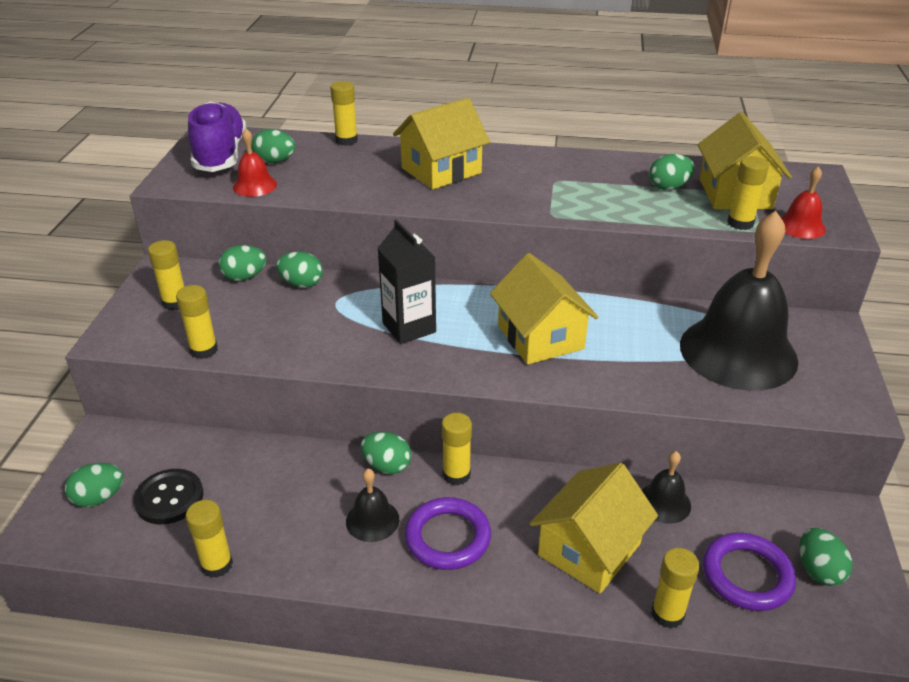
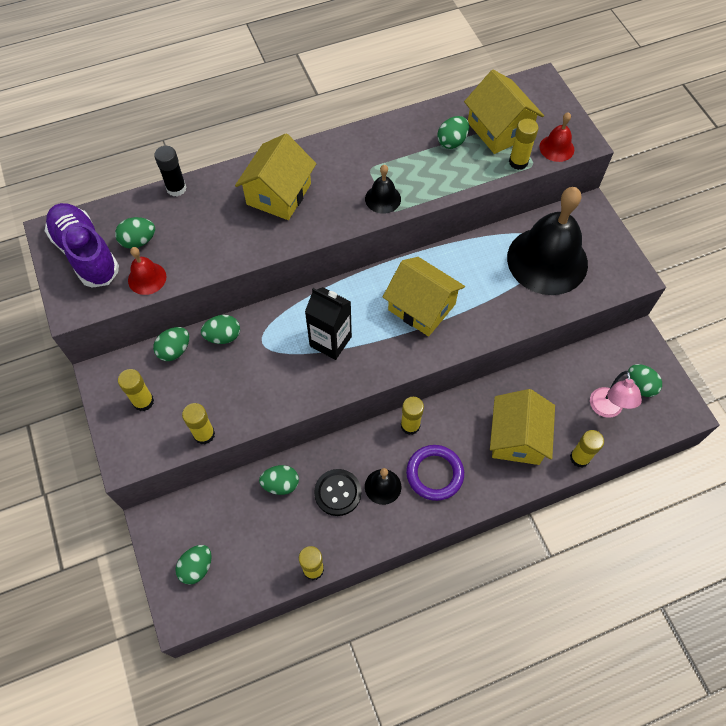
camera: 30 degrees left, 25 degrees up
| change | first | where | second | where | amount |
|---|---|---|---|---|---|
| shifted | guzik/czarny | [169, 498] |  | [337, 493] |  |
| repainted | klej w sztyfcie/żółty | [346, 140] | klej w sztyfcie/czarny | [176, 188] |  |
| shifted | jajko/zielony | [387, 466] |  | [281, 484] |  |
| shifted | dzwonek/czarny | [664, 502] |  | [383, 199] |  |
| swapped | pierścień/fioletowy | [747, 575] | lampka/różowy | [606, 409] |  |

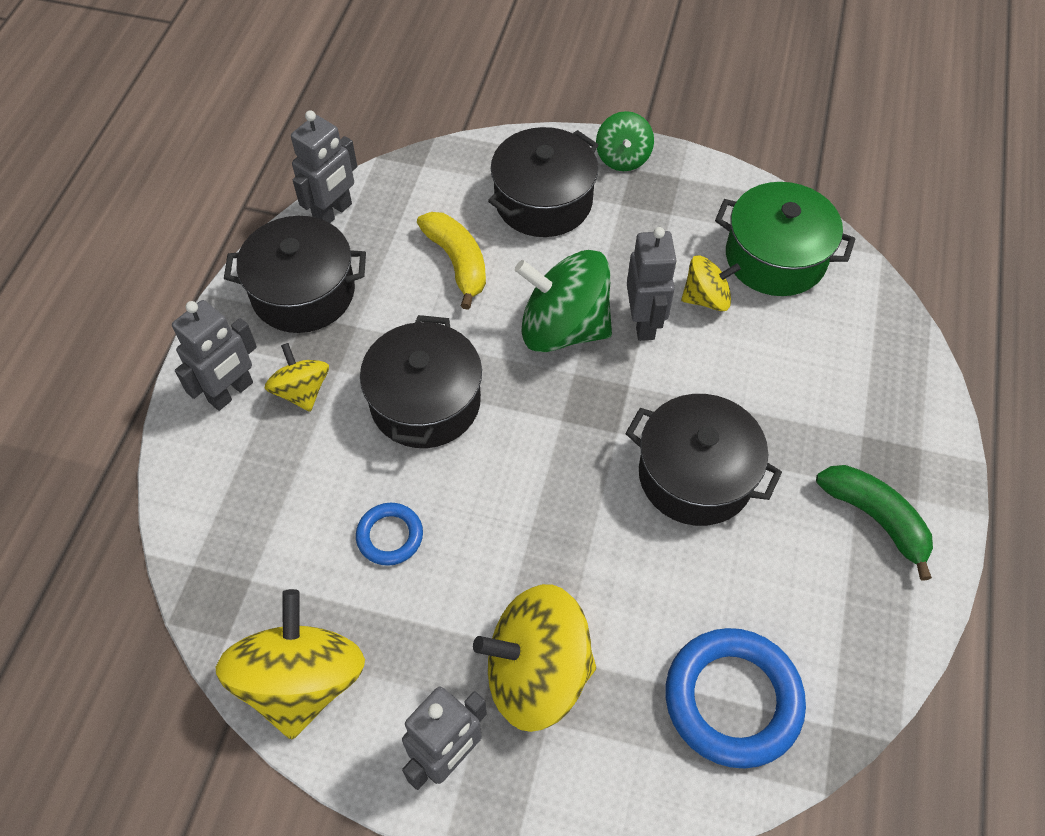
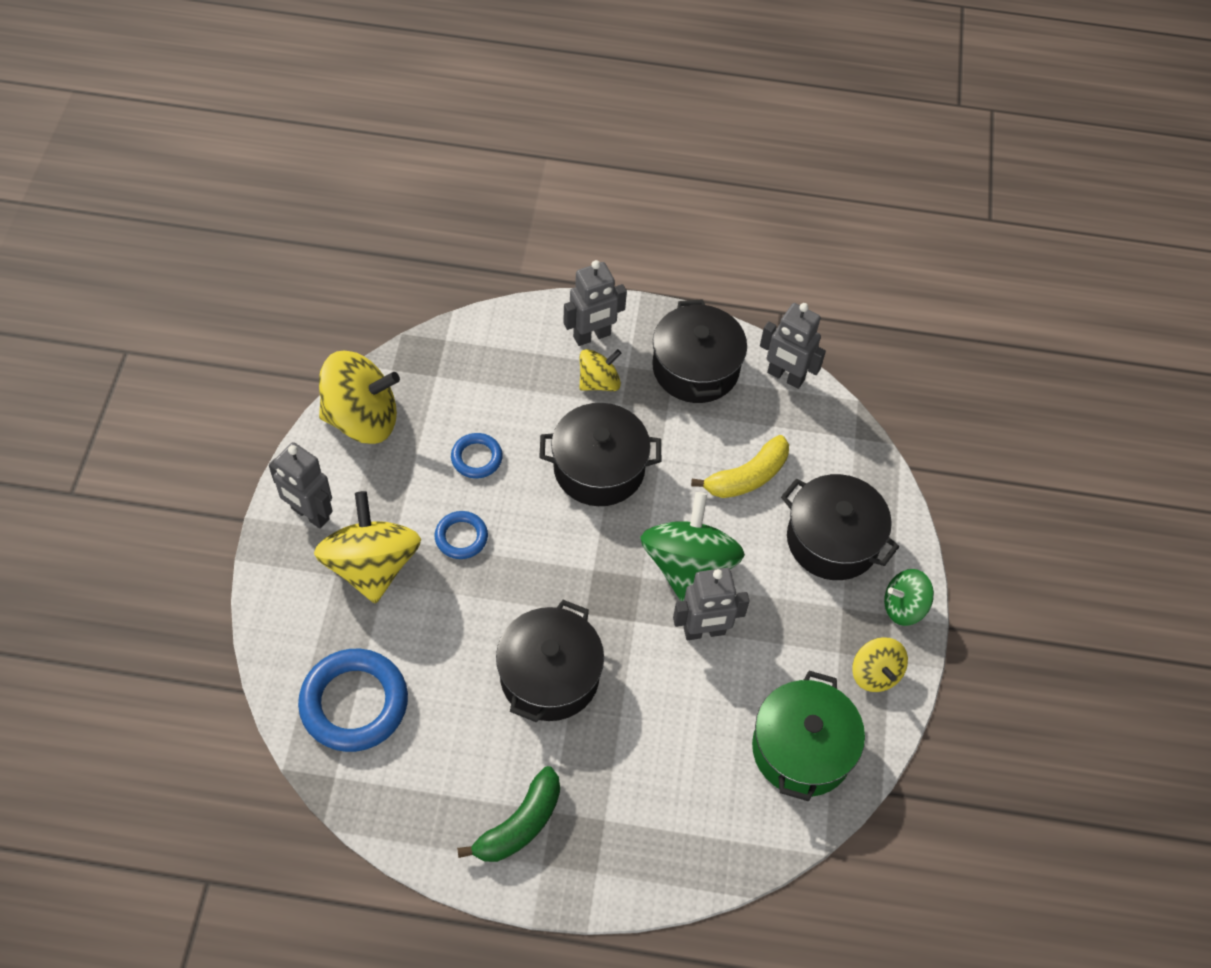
camera: 80 degrees right, 0 degrees up
| change | first | where | second | where | amount |
|---|---|---|---|---|---|
| rotated | robot/szary | [231, 392] |  | [592, 336] | 60 degrees counterclockwise |
| shifted | bączek/żółty | [706, 298] |  | [875, 673] |  |
| new |  |  | pierścień/niebieski | [461, 537] |  |

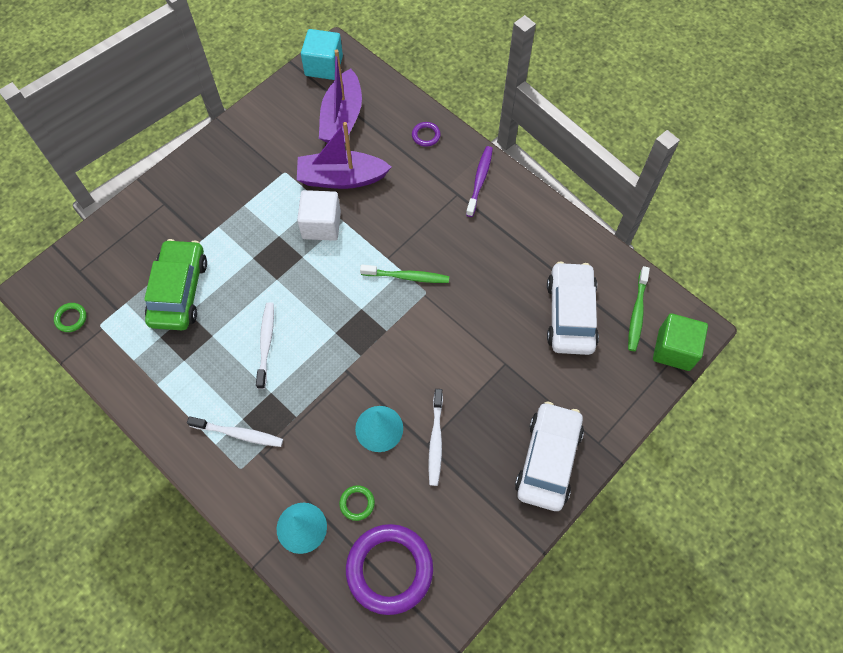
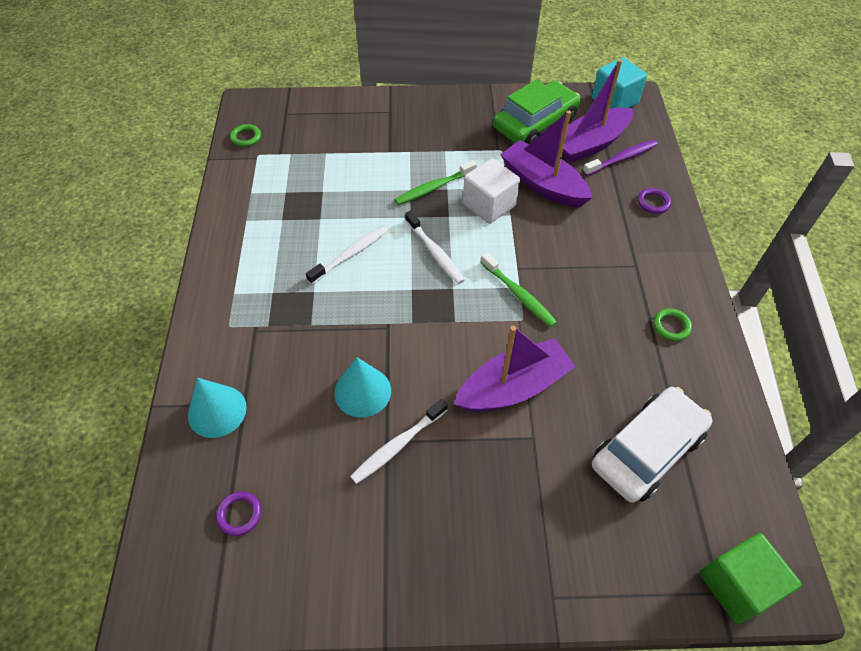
camera: 45 degrees right, 10 degrees down
| change | first | where | second | where | amount |
|---|---|---|---|---|---|
| shifted | samochód/zielony | [179, 291] |  | [535, 123] |  |
| shifted | szczoteczka do zębów/biały | [239, 434] |  | [435, 252] |  |
| shifted | pierścień/zielony | [357, 503] |  | [671, 326] |  |
| scaled | pierścień/fioletowy | [389, 569] |  | [239, 514] | x0.42 |
| shifted | szczoteczka do zębów/fioletowy | [479, 180] |  | [621, 158] |  |
| gone | samochód/biały | [548, 460] |  |  |  |
| shifted | szczoteczka do zębów/zielony | [637, 313] |  | [434, 188] |  |
| new |  |  | łódka/fioletowy | [513, 387] |  |

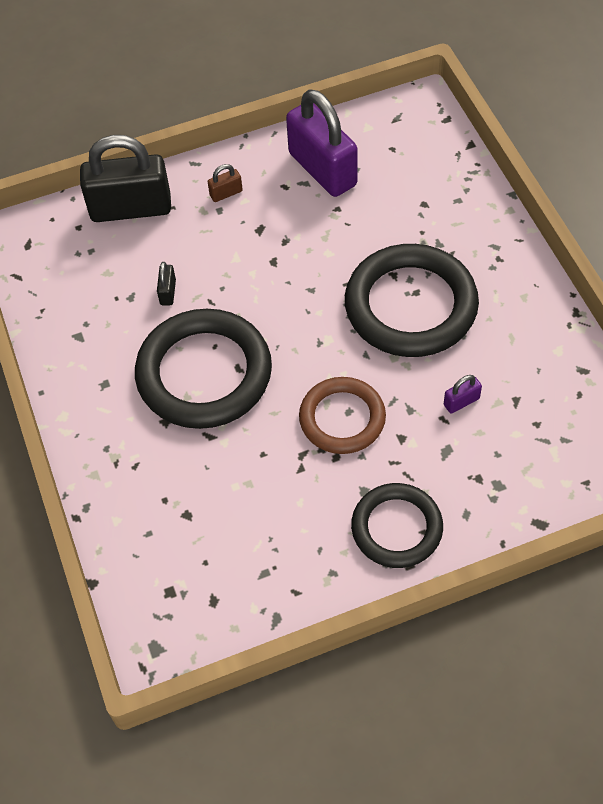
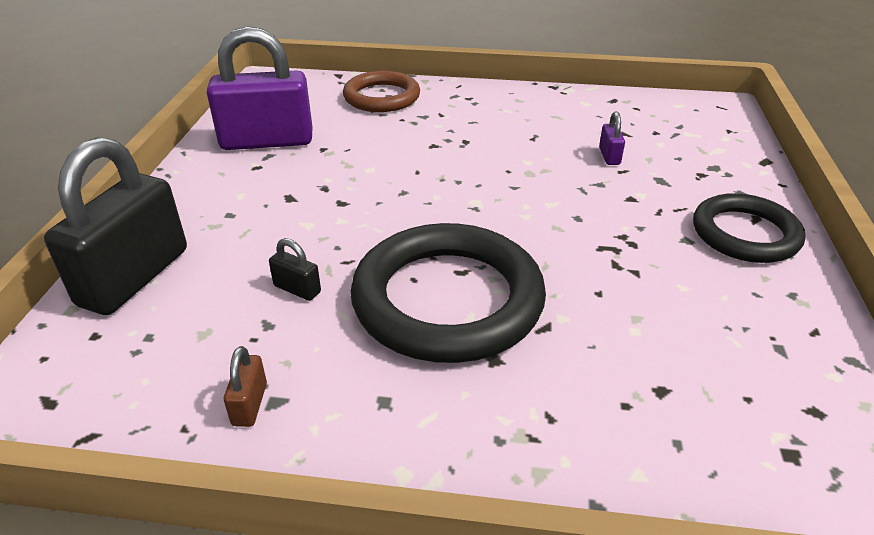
camera: 65 degrees left, 20 degrees down
| change | first | where | second | where | amount |
|---|---|---|---|---|---|
| shifted | kłódka/brązowy | [226, 193] |  | [250, 404] |  |
| shifted | pierścień/brązowy | [342, 418] |  | [382, 97] |  |
| gone | pierścień/czarny | [410, 306] |  |  |  |

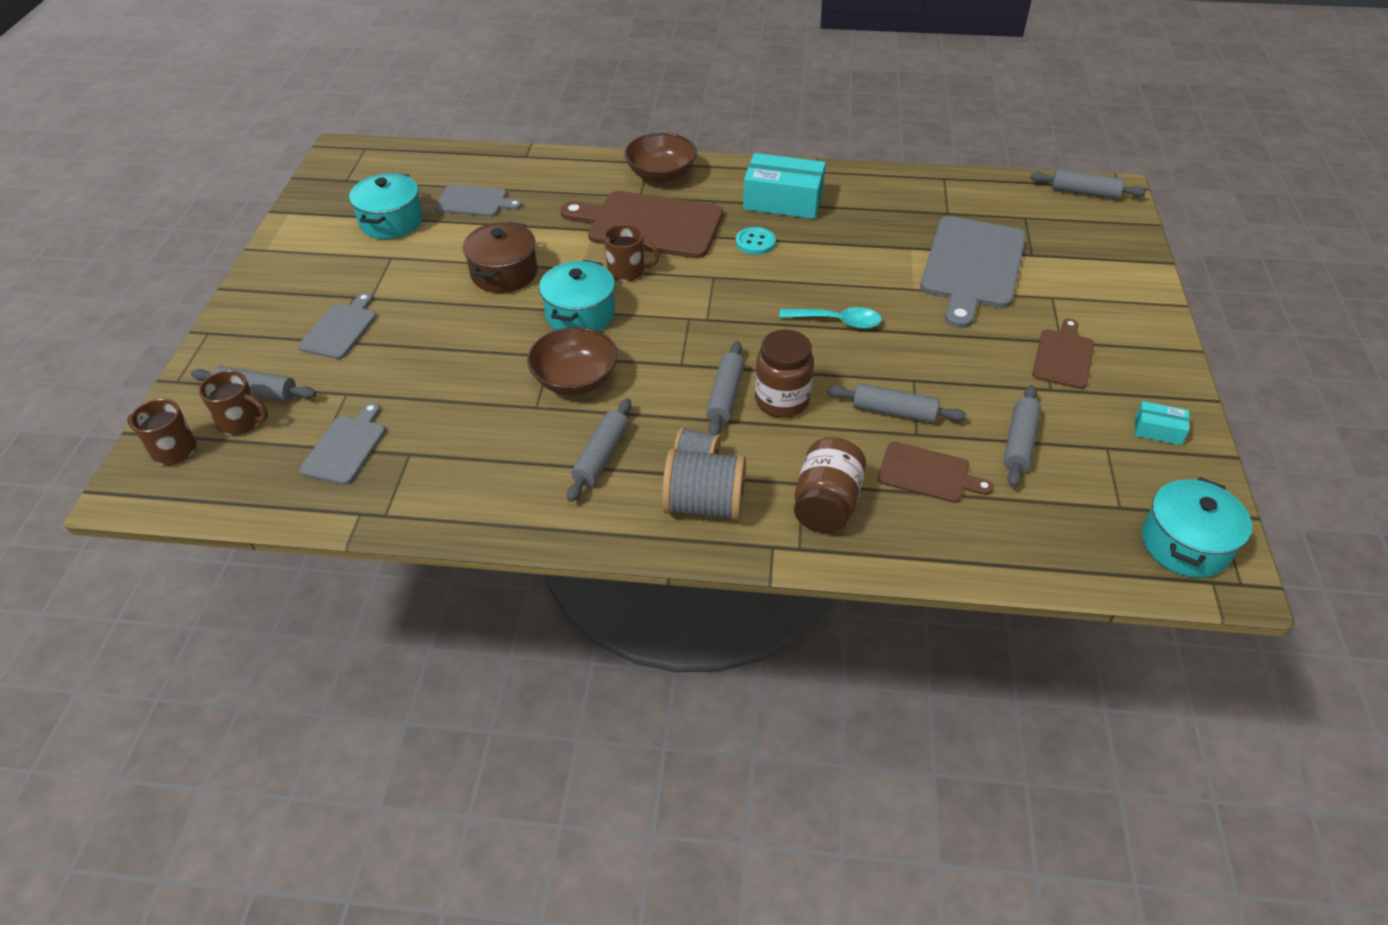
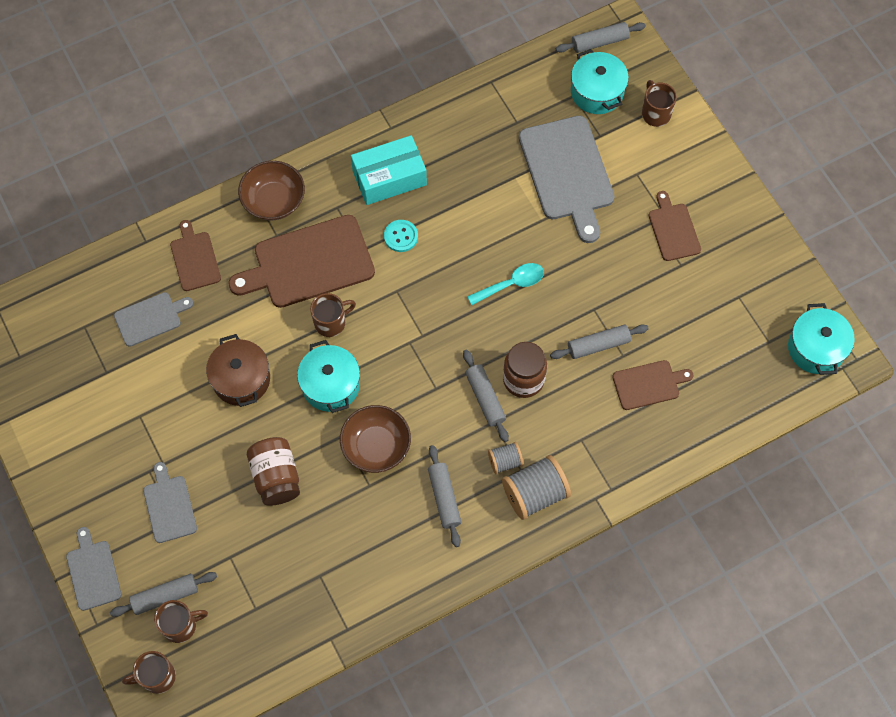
camera: 35 degrees left, 20 degrees up
| change | first | where | second | where | amount |
|---|---|---|---|---|---|
| shifted | deska do krojenia/szary | [345, 447] |  | [93, 572] |  |
| shifted | garnek/turkusowy | [391, 221] |  | [597, 92] |  |
| shifted | słoik/brązowy | [826, 504] |  | [276, 477] |  |
| gone | wałek do ciasta/szary | [1019, 443] |  |  |  |
| gone | pudełko/turkusowy | [1158, 430] |  |  |  |
| new |  |  | deska do krojenia/brązowy | [194, 259] |  |
| new |  |  | kubek/brązowy | [655, 113] |  |

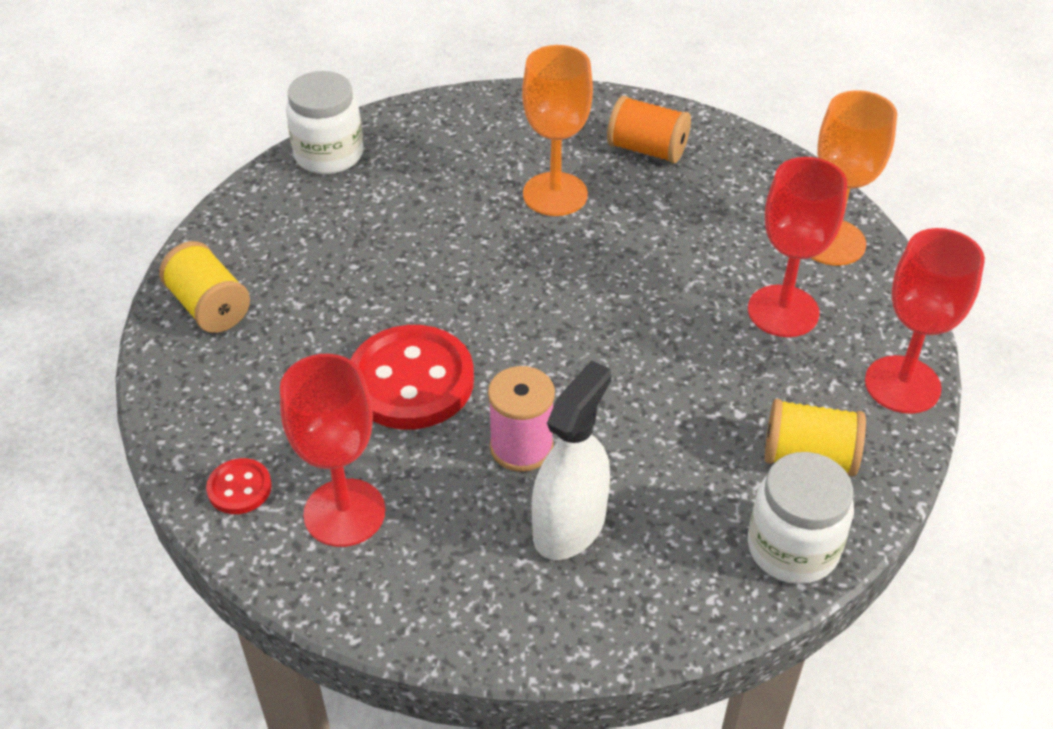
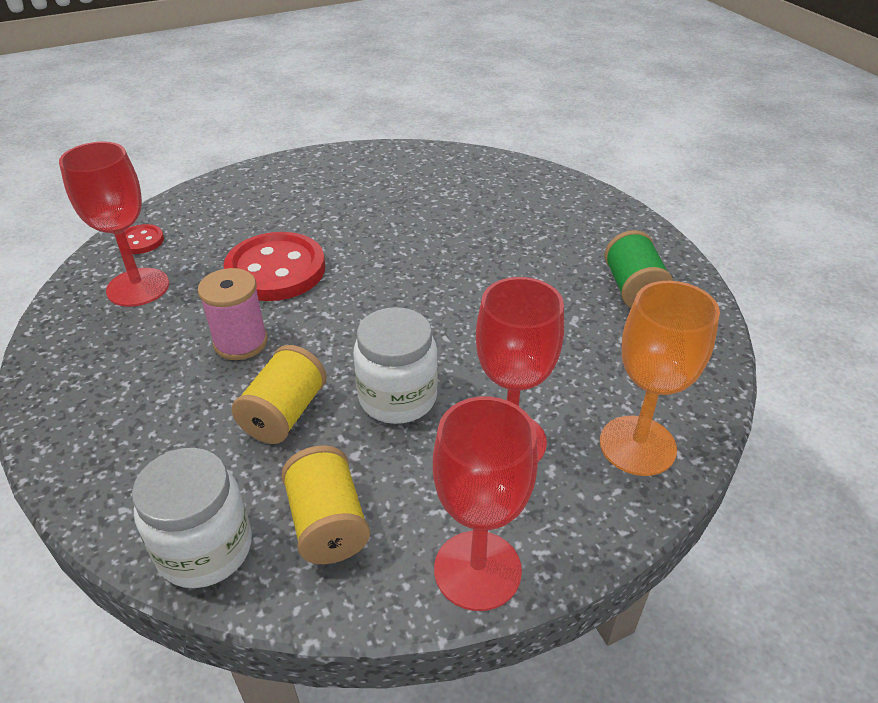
camera: 60 degrees right, 5 degrees down
| change | first | where | second | where | amount |
|---|---|---|---|---|---|
| shifted | szpulka/żółty | [209, 307] |  | [284, 413] |  |
| shifted | słoik/biały | [329, 155] |  | [397, 397] |  |
| gone | kielich/pomarańczowy | [555, 194] |  |  |  |
| gone | spryskiwacz/biały | [569, 526] |  |  |  |
| repainted | szpulka/pomarańczowy | [647, 149] | szpulka/zielony | [633, 289] |  |

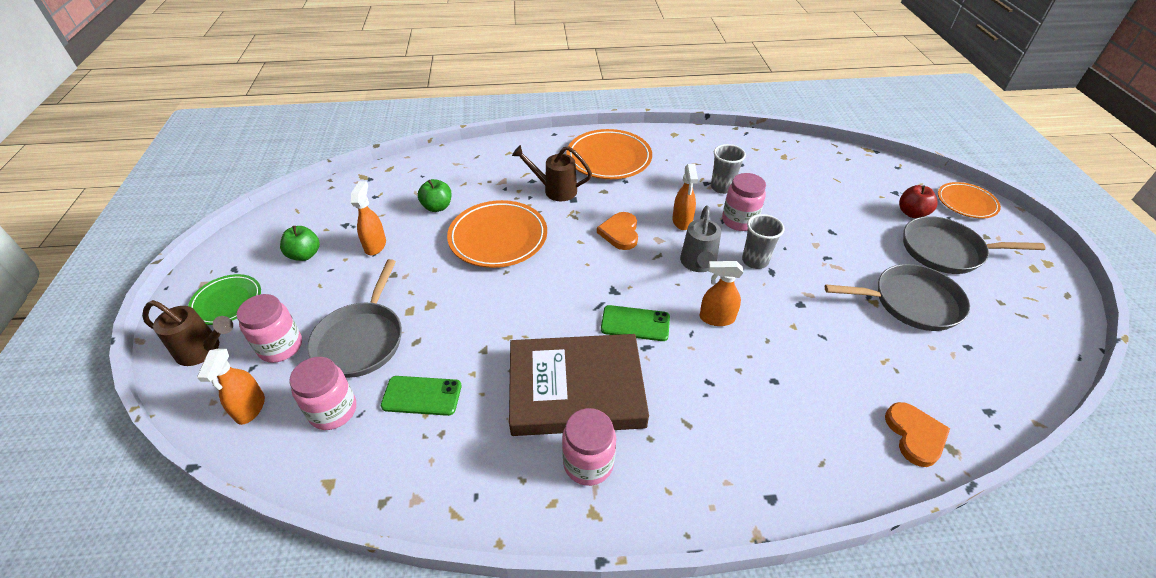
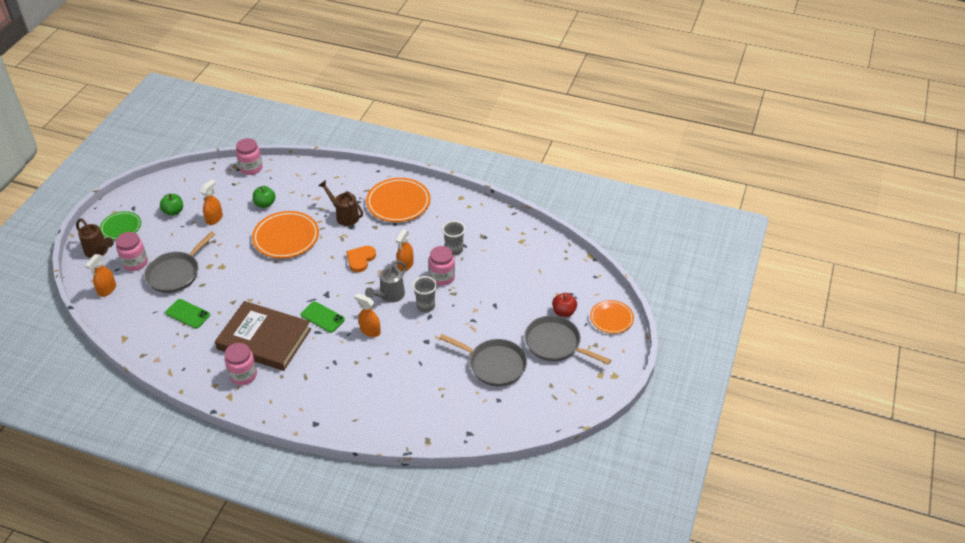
camera: 25 degrees right, 0 degrees up
| change | first | where | second | where | amount |
|---|---|---|---|---|---|
| shifted | słoik/różowy | [333, 411] |  | [251, 168] |  |
| gone | serce/pomarańczowy | [915, 435] |  |  |  |

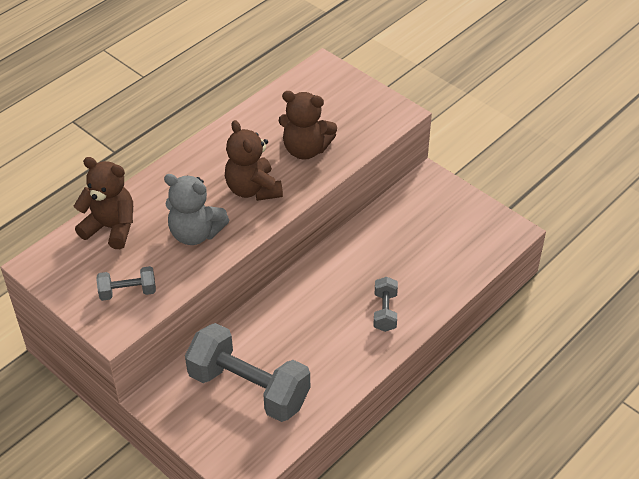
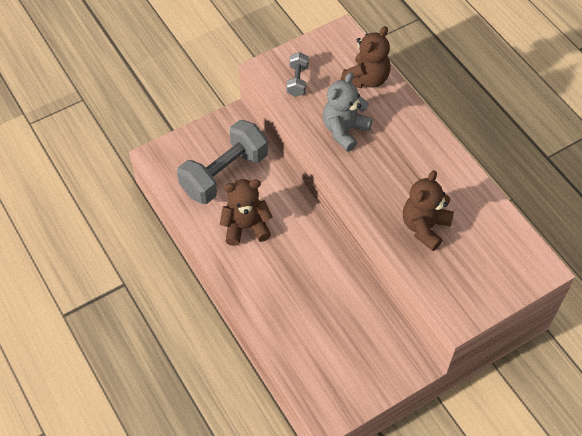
camera: 105 degrees right, 10 degrees up
| change | first | where | second | where | amount |
|---|---|---|---|---|---|
| shifted | miś/brązowy | [253, 189] |  | [246, 227] |  |
| gone | hantel/szary | [385, 312] |  |  |  |

